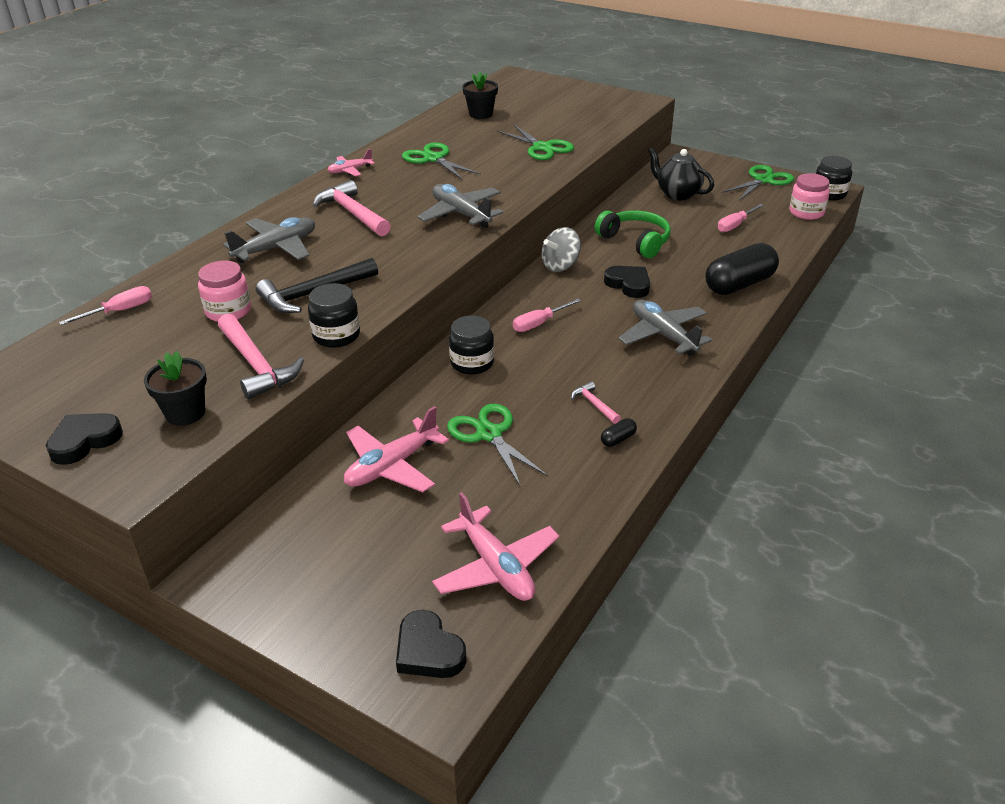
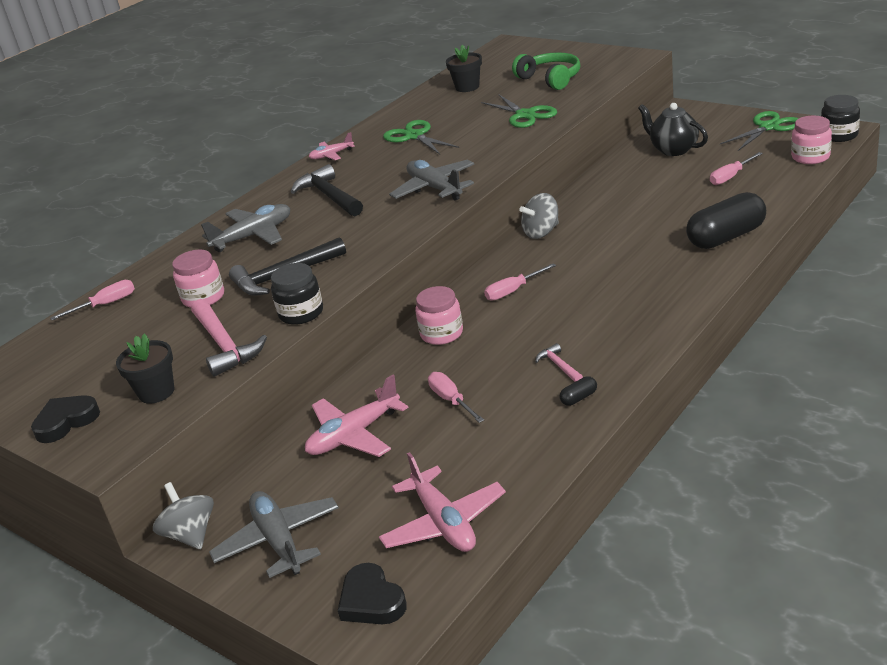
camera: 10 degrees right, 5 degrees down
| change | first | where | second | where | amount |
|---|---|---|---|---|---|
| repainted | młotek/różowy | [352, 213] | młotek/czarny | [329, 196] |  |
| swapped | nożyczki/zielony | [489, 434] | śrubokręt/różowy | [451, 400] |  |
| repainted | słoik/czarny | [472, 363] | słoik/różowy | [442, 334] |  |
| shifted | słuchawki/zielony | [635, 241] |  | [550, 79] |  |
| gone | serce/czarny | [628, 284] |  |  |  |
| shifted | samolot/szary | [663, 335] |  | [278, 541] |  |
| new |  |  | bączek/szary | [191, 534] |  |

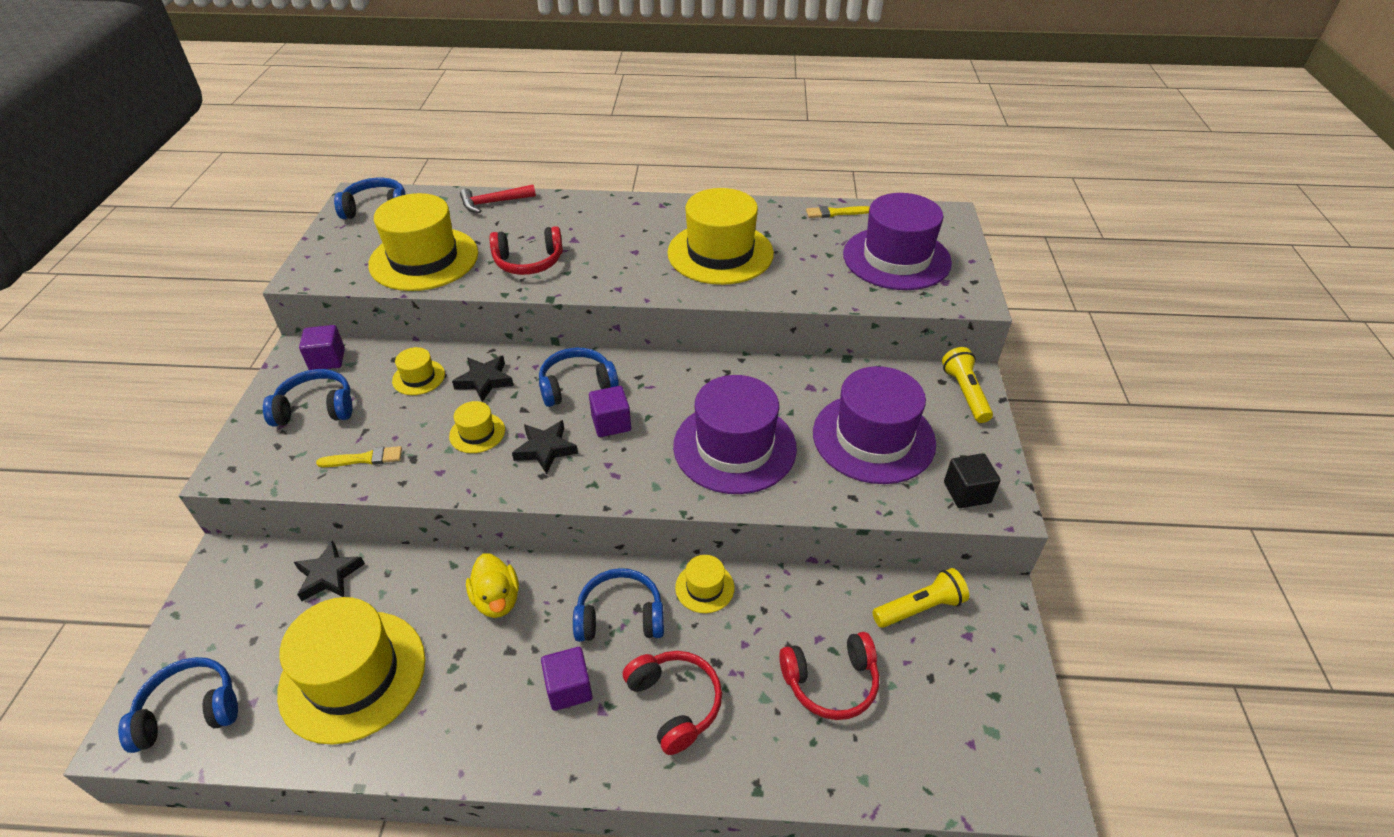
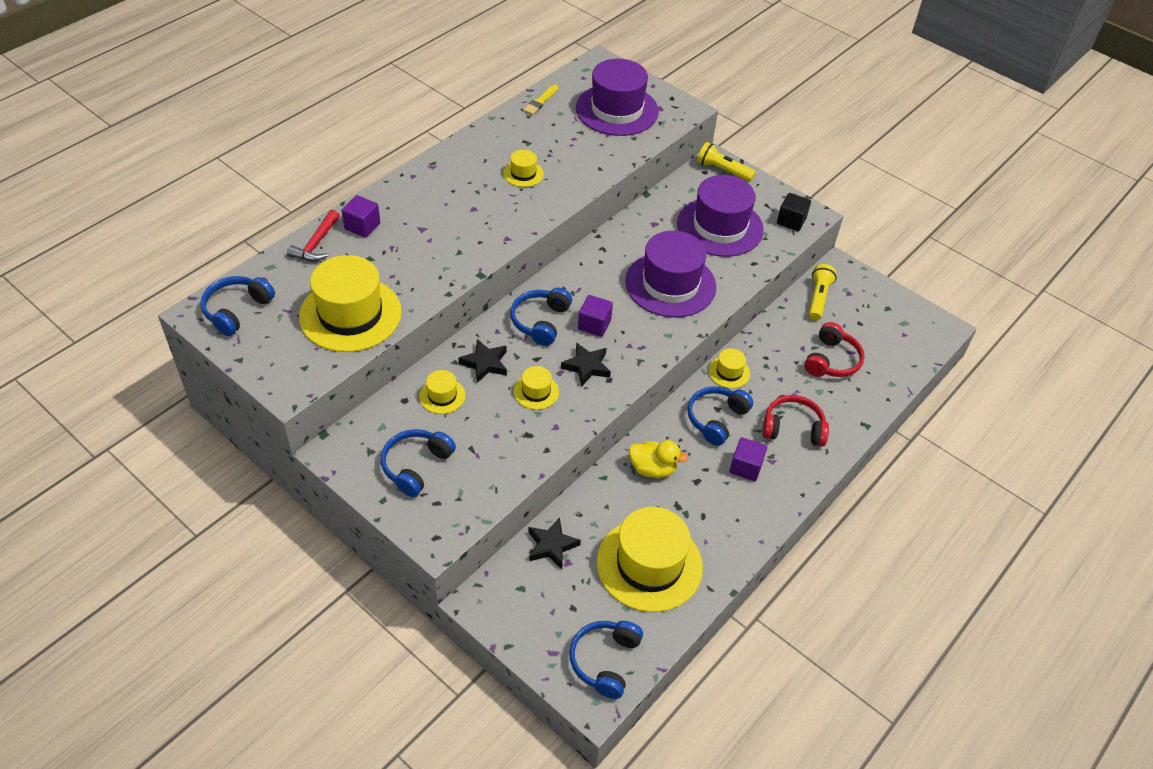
camera: 55 degrees left, 5 degrees up
| change | first | where | second | where | amount |
|---|---|---|---|---|---|
| shifted | sześcian/fioletowy | [327, 359] |  | [362, 226] |  |
| gone | pędzel/żółty | [364, 459] |  |  |  |
| gone | słuchawki/czerwony | [528, 262] |  |  |  |
| scaled | kapelusz/żółty | [720, 253] |  | [523, 174] | x0.45 |

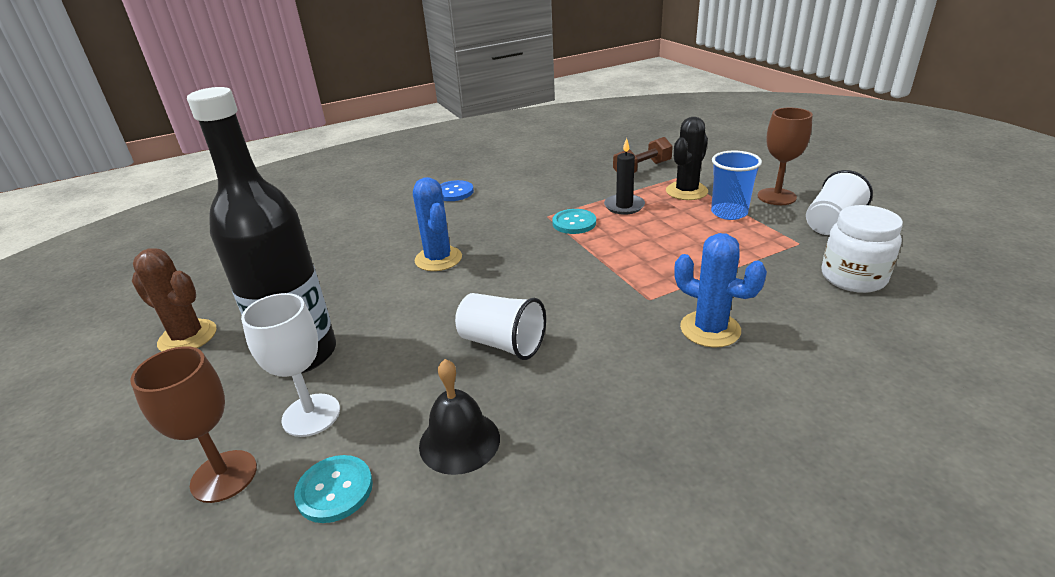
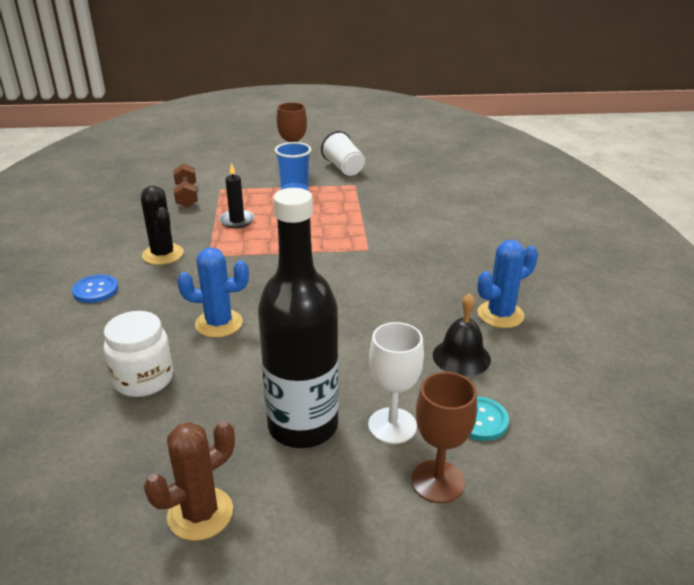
camera: 70 degrees left, 0 degrees up
| change | first | where | second | where | amount |
|---|---|---|---|---|---|
| gone | szklanka/biały | [502, 343] |  |  |  |
| gone | guzik/turkusowy | [574, 223] |  |  |  |
| shifted | kaktus/czarny | [686, 191] |  | [163, 254] |  |
| shifted | kaktus/niebieski | [710, 329] |  | [500, 315] |  |
| shifted | słoik/biały | [853, 278] |  | [143, 379] |  |

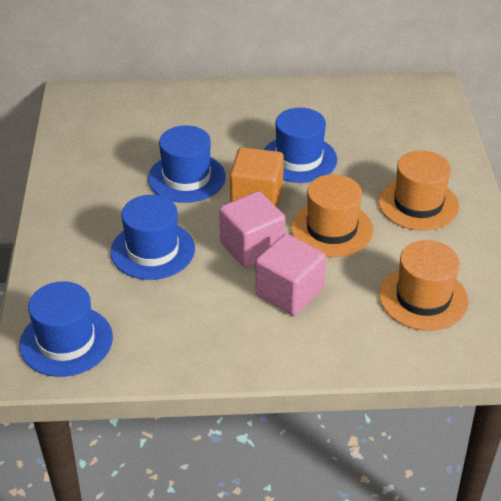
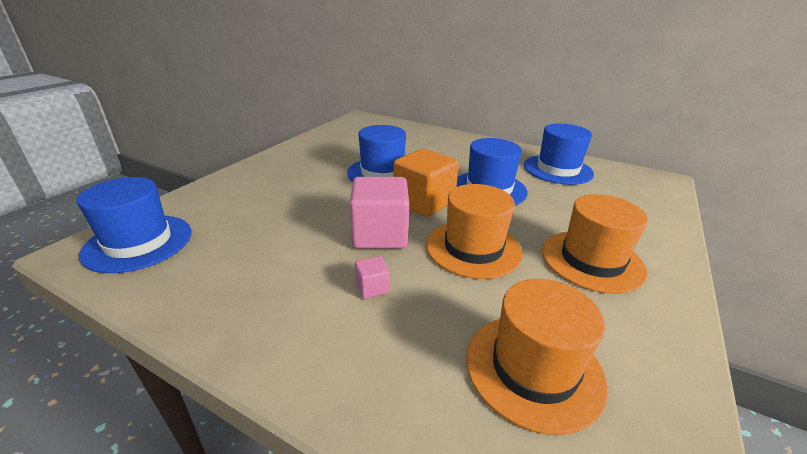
camera: 30 degrees right, 10 degrees down
| change | first | where | second | where | amount |
|---|---|---|---|---|---|
| shifted | kapelusz/niebieski | [152, 250] |  | [557, 169] |  |
| scaled | sześcian/różowy | [289, 292] |  | [372, 287] | x0.44 |

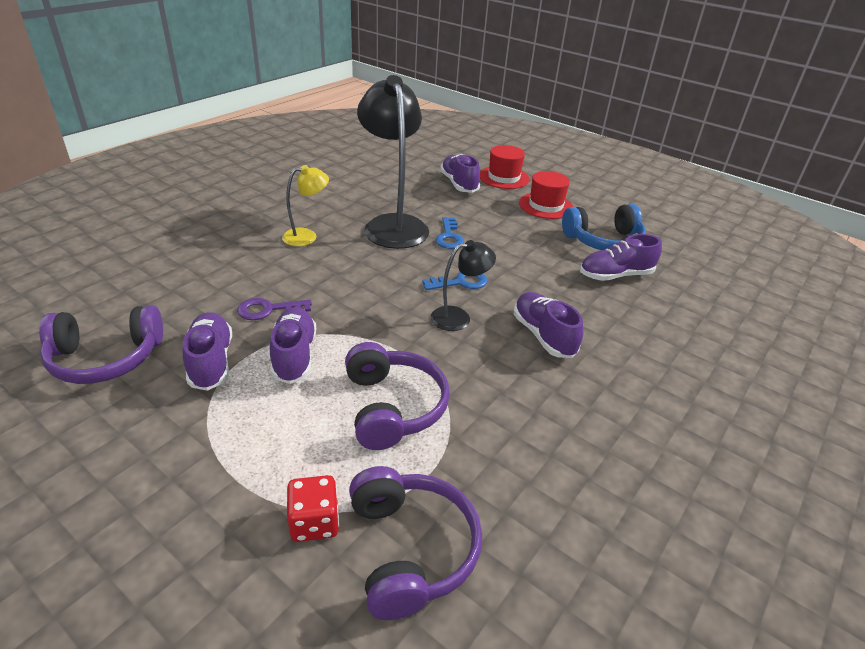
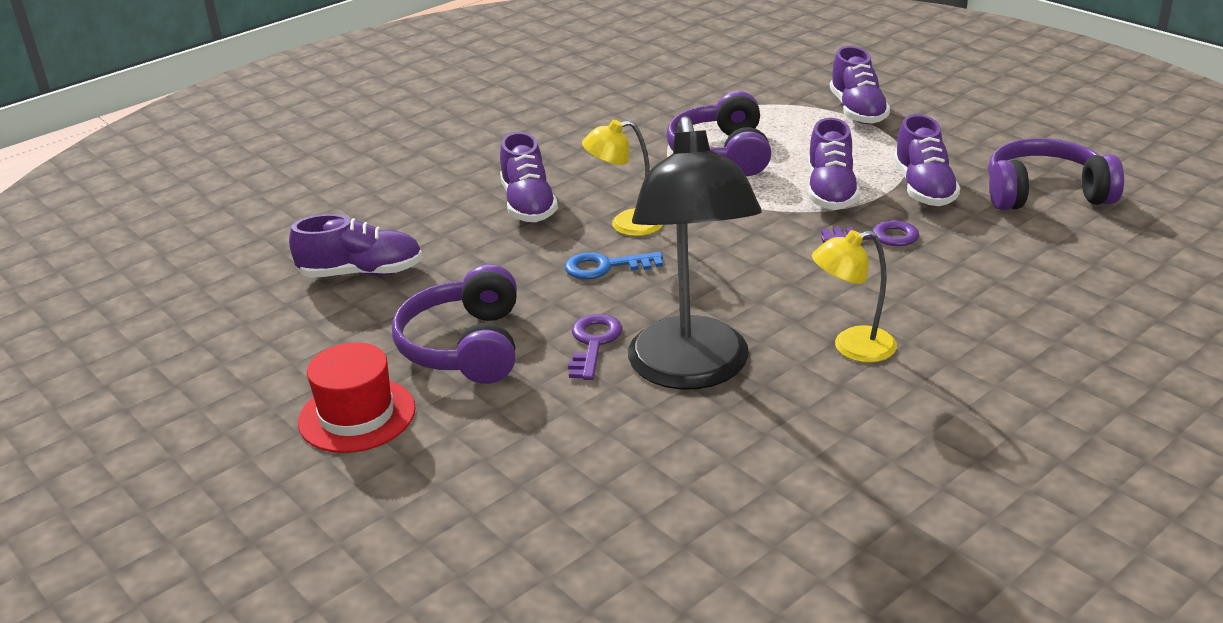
camera: 165 degrees left, 5 degrees down
| change | first | where | second | where | amount |
|---|---|---|---|---|---|
| gone | kostka do gry/czerwony | [314, 522] |  |  |  |
| shifted | słuchawki/fioletowy | [410, 549] |  | [465, 346] |  |
| repainted | lampka/czarny | [458, 317] | lampka/żółty | [626, 225] |  |
| repainted | klucz/niebieski | [449, 237] | klucz/fioletowy | [594, 343] |  |
| shifted | but/fioletowy | [459, 184] |  | [857, 111] |  |
| gone | kapelusz/czerwony | [504, 177] |  |  |  |
| gone | słuchawki/niebieski | [603, 241] |  |  |  |

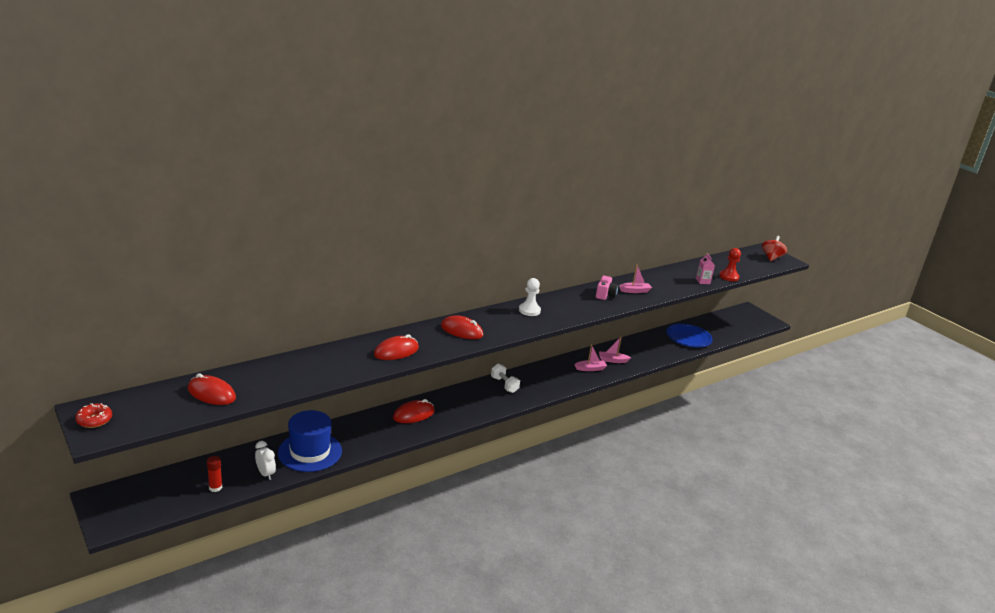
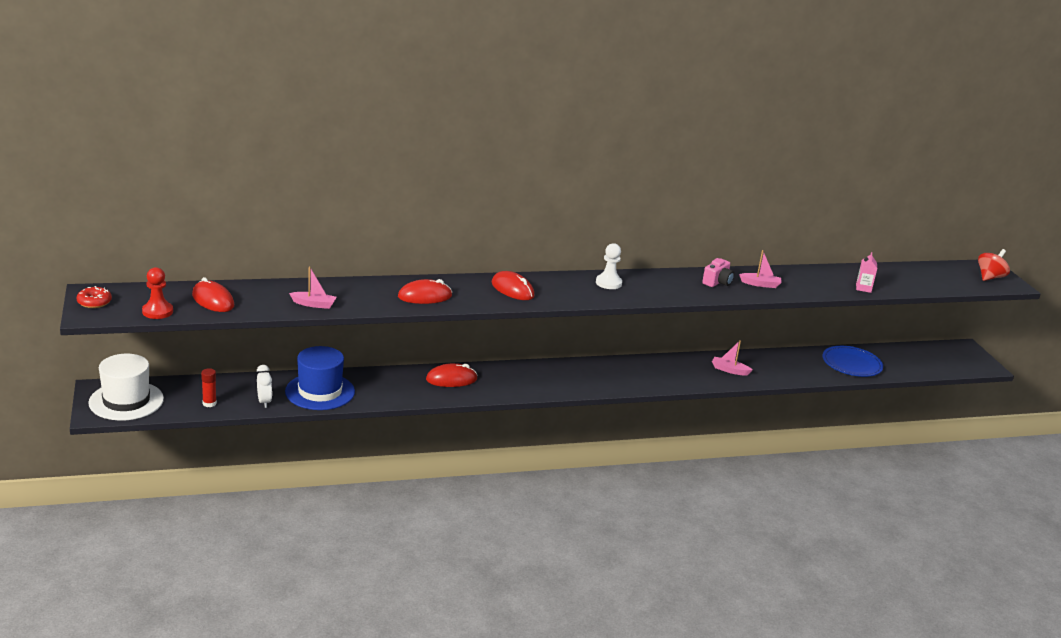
camera: 20 degrees right, 0 degrees up
| change | first | where | second | where | amount |
|---|---|---|---|---|---|
| gone | hantel/biały | [504, 385] |  |  |  |
| shifted | łódka/różowy | [590, 369] |  | [314, 304] |  |
| shifted | pionek/czerwony | [729, 277] |  | [157, 311] |  |
| new |  |  | kapelusz/biały | [126, 401] |  |

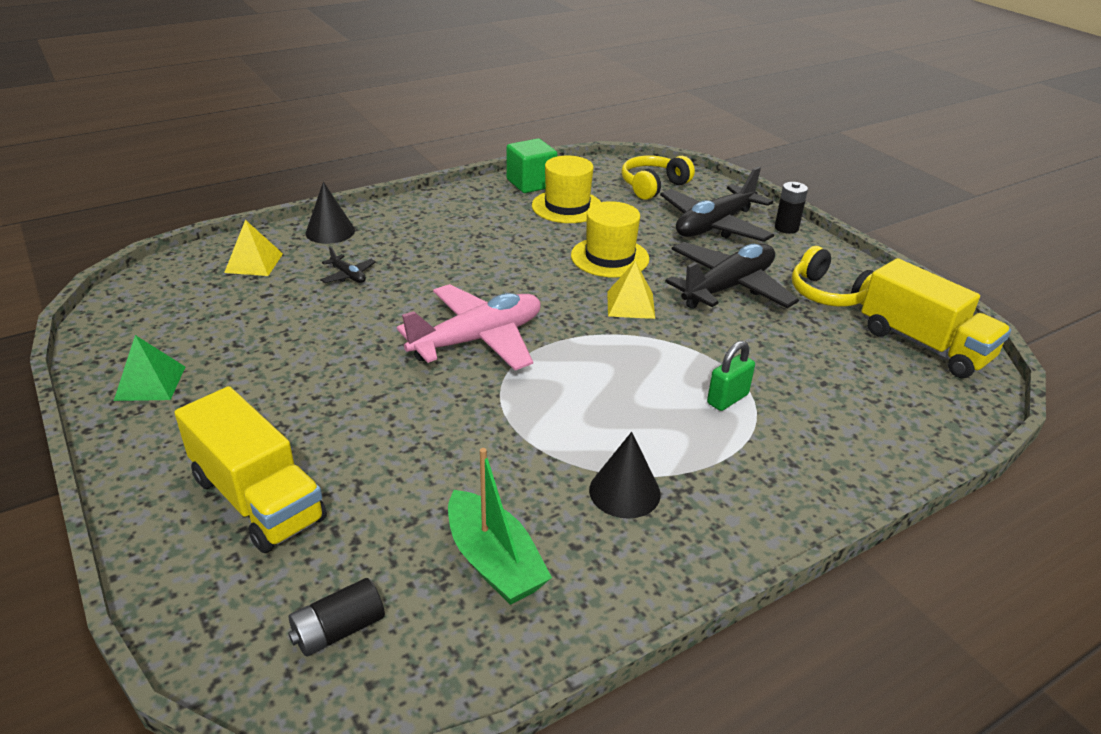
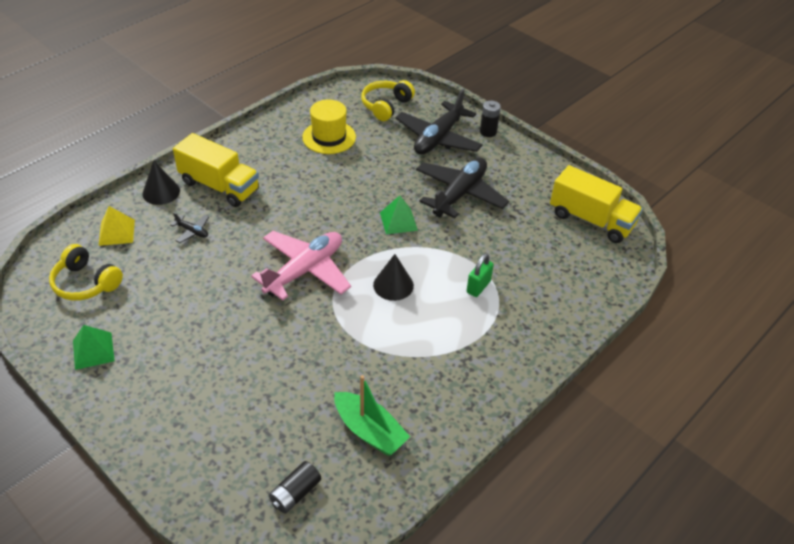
camera: 15 degrees left, 10 degrees up
| change | first | where | second | where | amount |
|---|---|---|---|---|---|
| shifted | ciężarówka/żółty | [258, 499] |  | [219, 186] |  |
| gone | sześcian/zielony | [531, 183] |  |  |  |
| gone | kapelusz/żółty | [610, 257] |  |  |  |
| shifted | stożek/czarny | [624, 491] |  | [393, 285] |  |
| repainted | piramida/żółty | [630, 304] | piramida/zielony | [398, 221] |  |
| shifted | słuchawki/żółty | [829, 294] |  | [86, 283] |  |

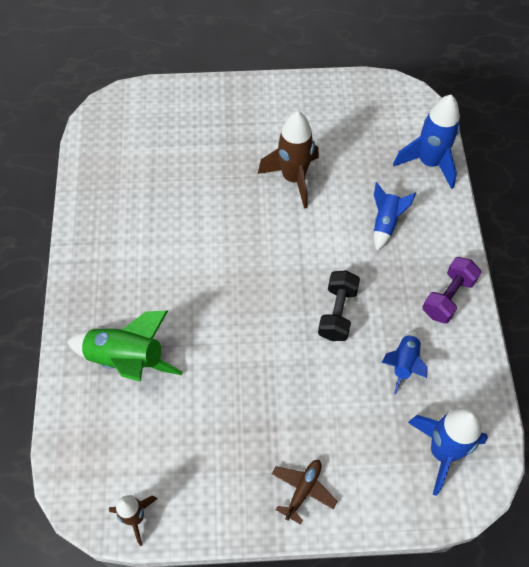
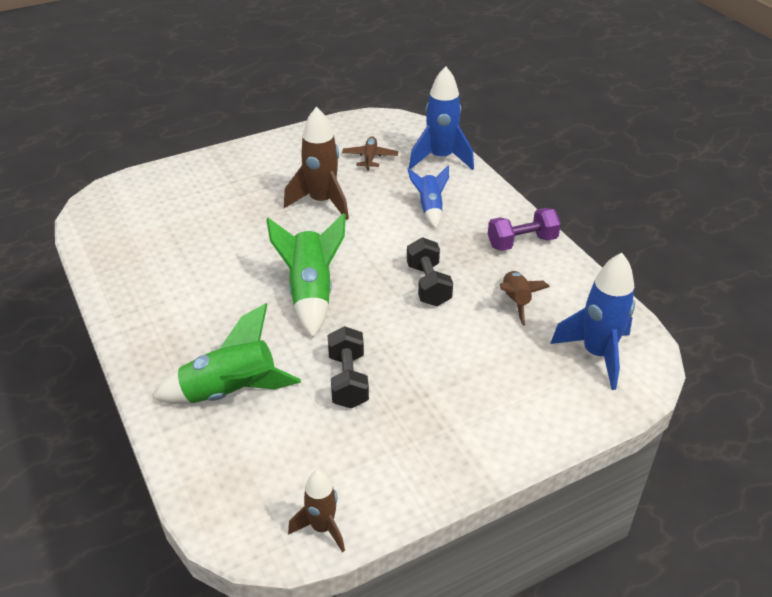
camera: 25 degrees left, 20 degrees down
| change | first | where | second | where | amount |
|---|---|---|---|---|---|
| shifted | samolot/brązowy | [303, 490] |  | [370, 158] |  |
| repainted | rakieta/niebieski | [404, 363] | rakieta/brązowy | [516, 302] |  |
| rotated | hantel/fioletowy | [448, 297] |  | [522, 242] | 60 degrees clockwise |
| new |  |  | rakieta/zielony | [311, 293] |  |
| new |  |  | hantel/czarny | [348, 380] |  |

